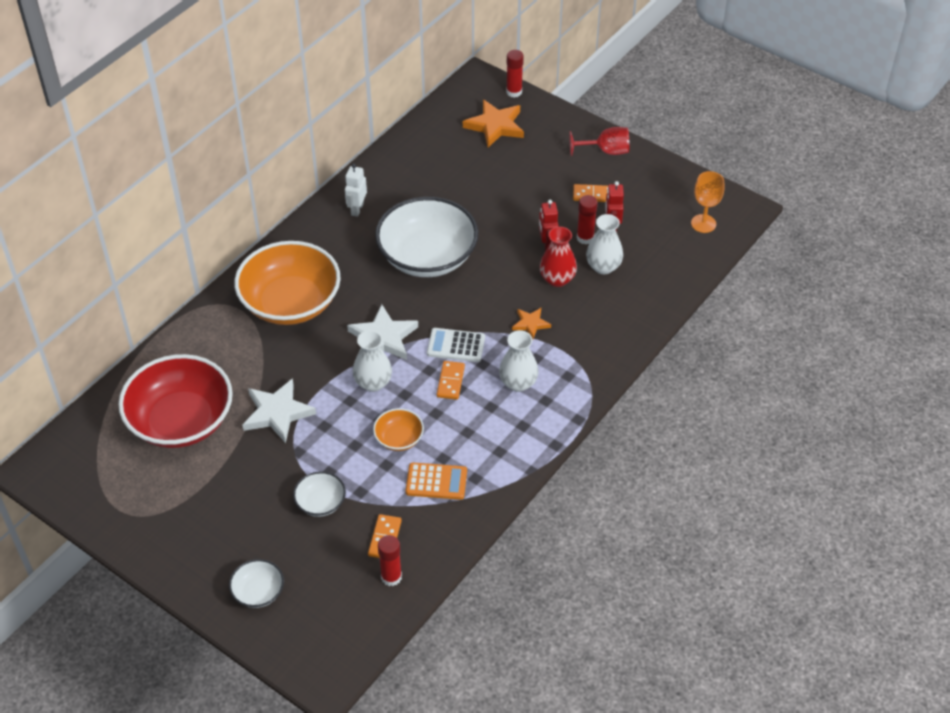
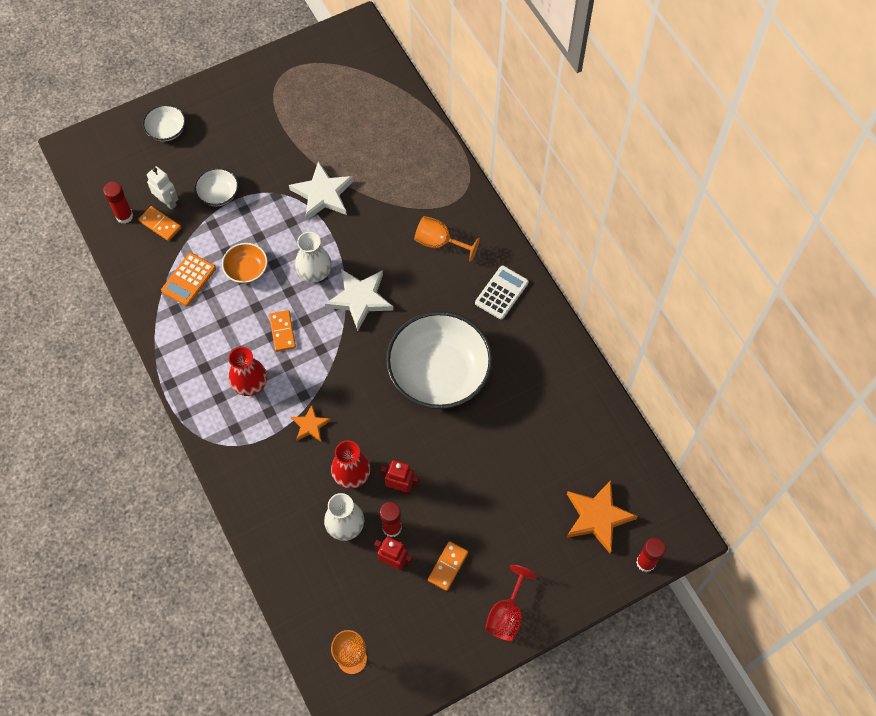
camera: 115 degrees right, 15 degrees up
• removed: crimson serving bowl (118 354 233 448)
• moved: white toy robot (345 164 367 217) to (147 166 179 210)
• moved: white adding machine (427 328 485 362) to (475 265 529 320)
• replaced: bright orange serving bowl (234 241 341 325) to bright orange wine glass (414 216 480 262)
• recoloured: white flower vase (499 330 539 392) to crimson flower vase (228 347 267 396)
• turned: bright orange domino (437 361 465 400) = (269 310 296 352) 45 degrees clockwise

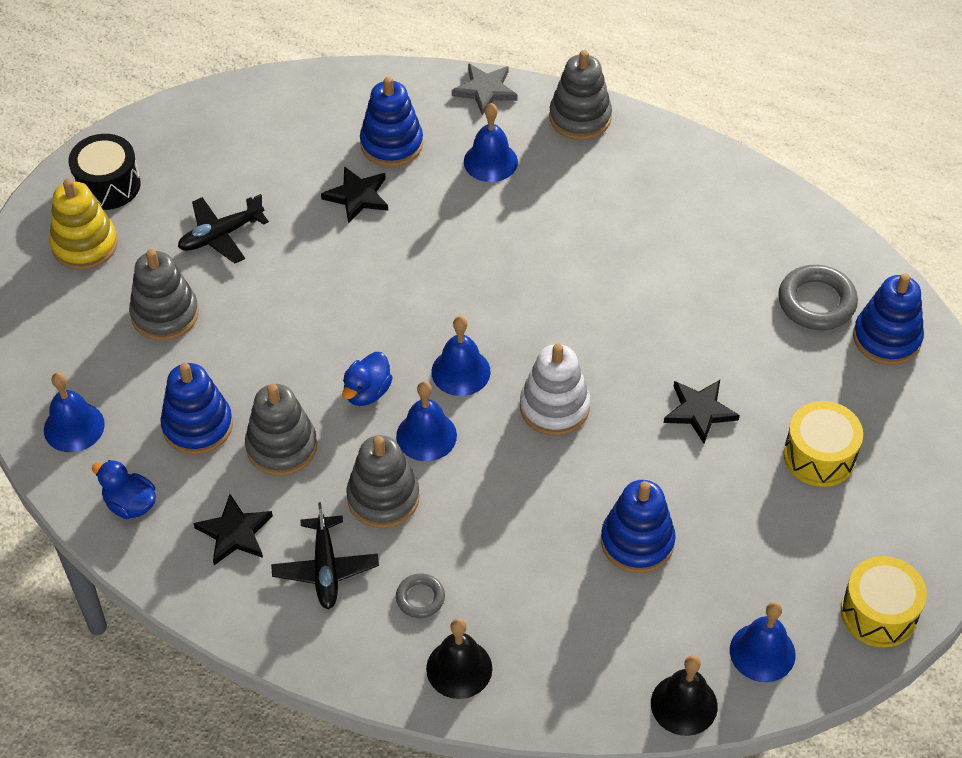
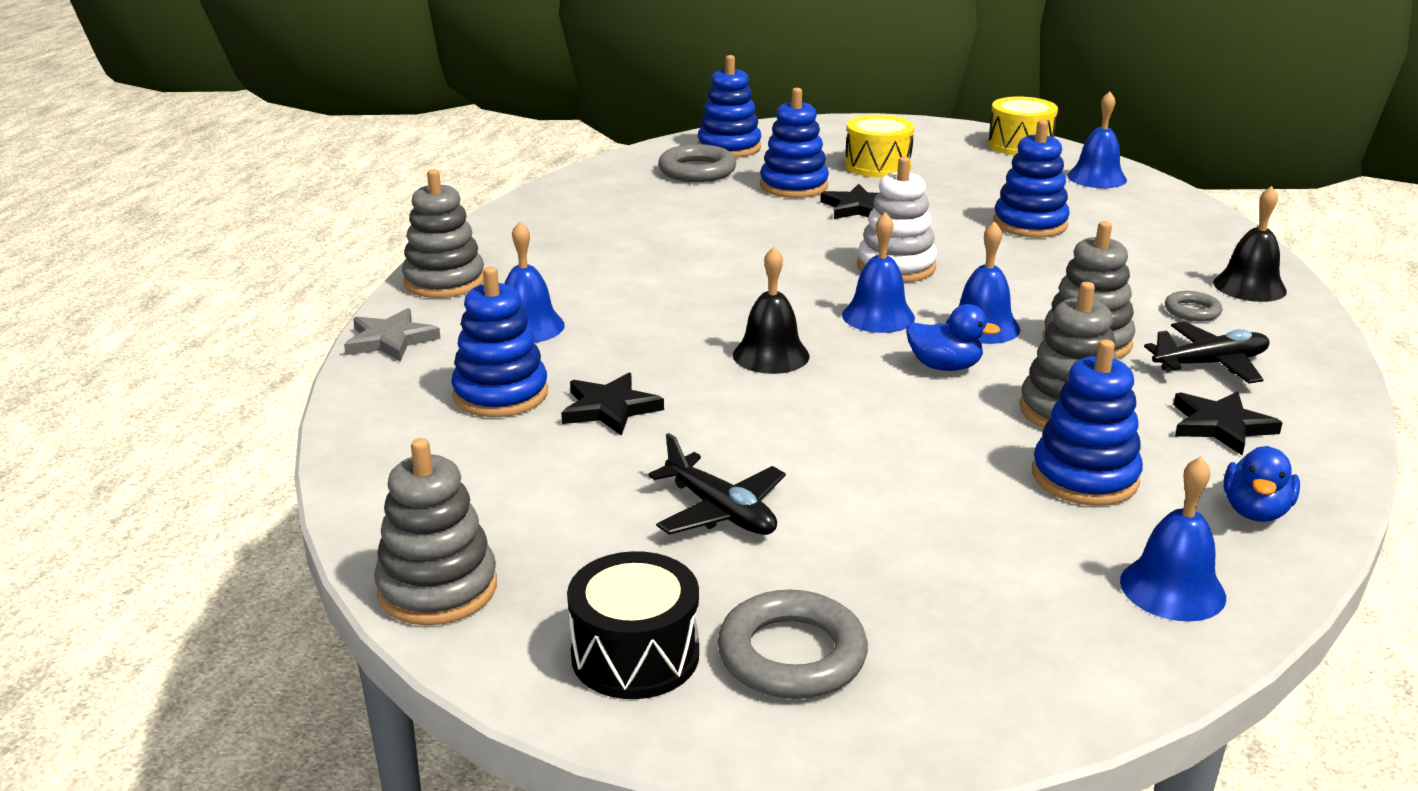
camera: 100 degrees left, 25 degrees down
• added: cobalt ring stacker (760 88 829 198)
• moved: grey ring stacker (129 249 199 341) to (374 438 497 625)
• moved: jet-black school bell (651 655 718 736) to (733 247 810 374)
• replaced: golden ring stacker (49 179 118 270) to grey ring (718 590 868 699)

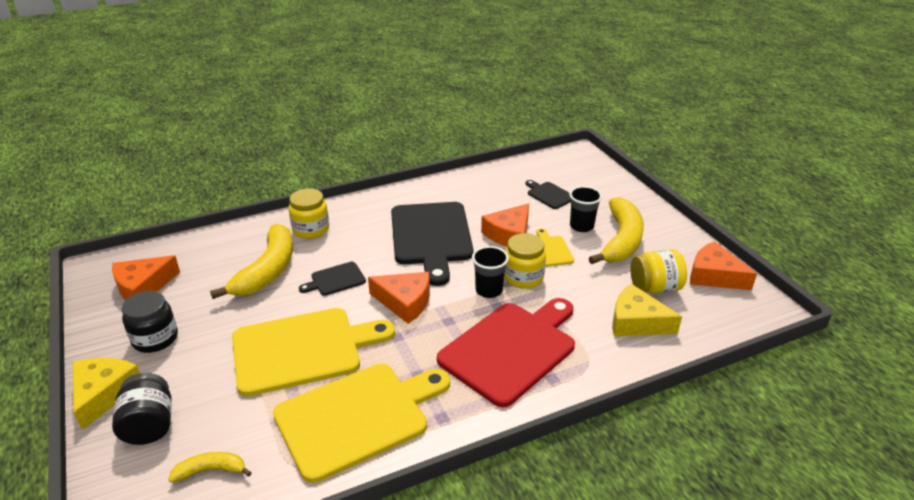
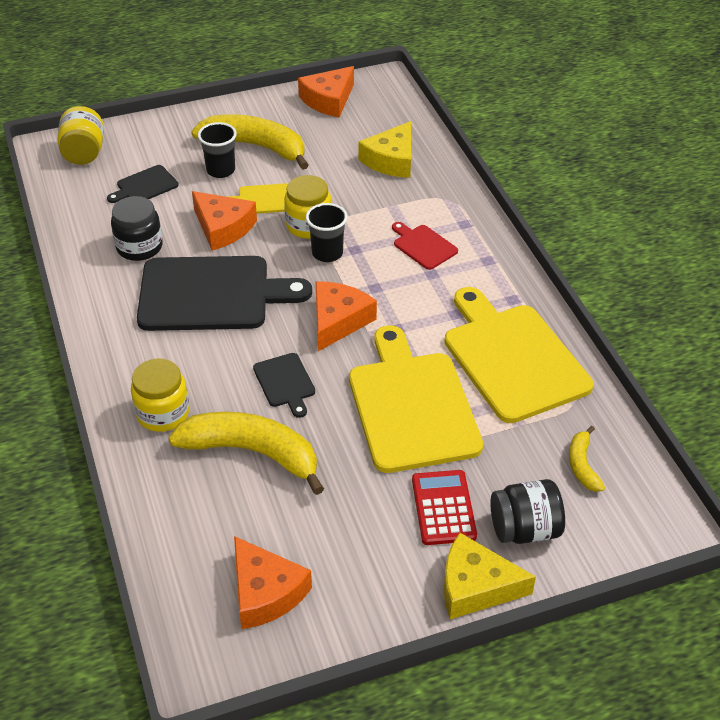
camera: 85 degrees left, 10 degrees up
• added: crimson adding machine (412 470 477 545)
• moved: jet-black preserve jar (122 291 178 353) to (111 196 163 261)
• moved: golden preserve jar (630 249 687 294) to (57 106 104 165)
• resized: crimson cutting board (437 298 575 407) = (392 222 458 270) x0.45

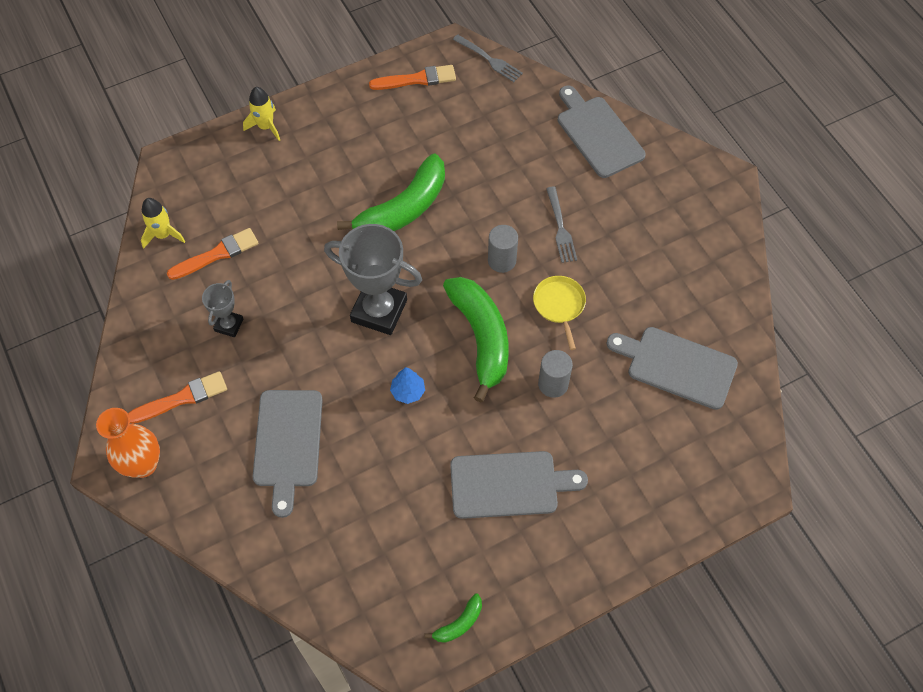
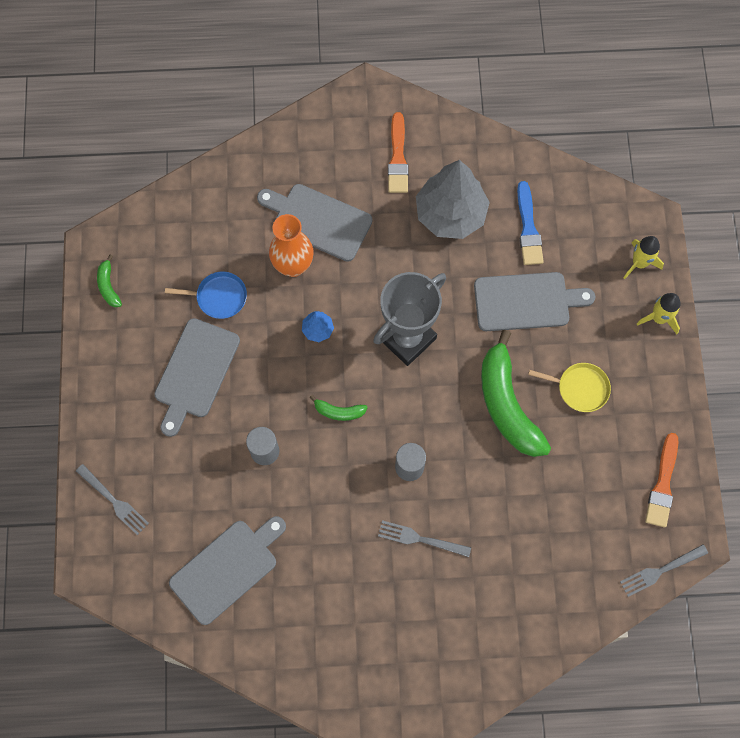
camera: 115 degrees right, 10 degrees up
• added: grey table fork (76 464 149 535)
• added: cobalt skillet (165 272 247 319)
• moved: bright orange flower vase (96 408 160 478) to (269 214 313 277)
• moved: golden toy rocket (141 198 185 249) to (624 236 664 279)
• moved: golden skillet (533 276 586 350) to (528 363 611 412)
• moved: grey cutting board (558 86 646 178) to (474 272 595 331)
• replaced: grey prize cup (202 280 243 337) to grey toy tree (416 160 490 239)
• recoloured: bright orange paintbrush (167 228 258 280) to cobalt paintbrush (517 181 544 265)
• resized: green banana fruit (443 277 509 403) = (310 395 368 421) x0.44

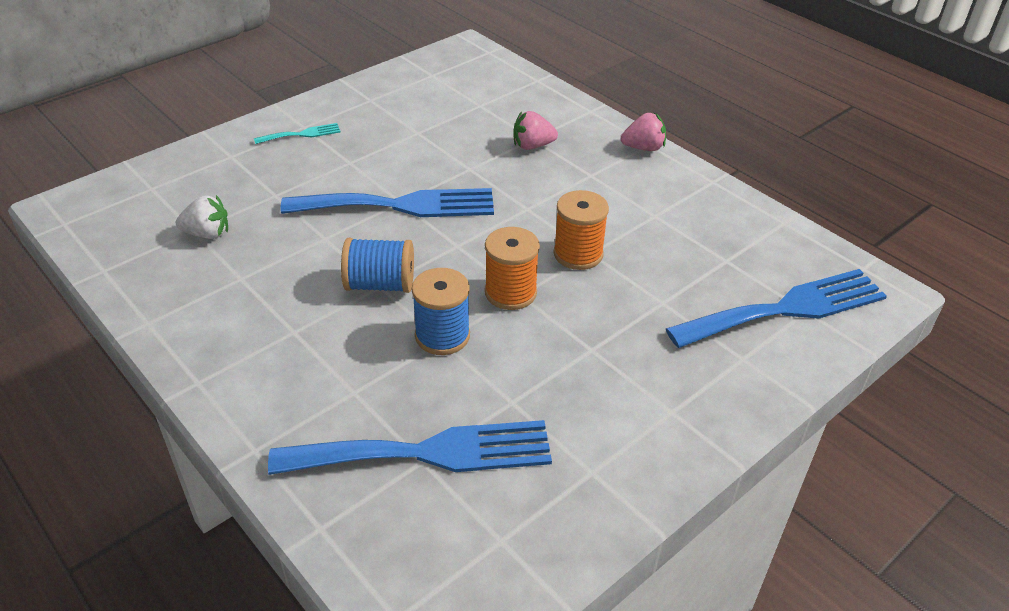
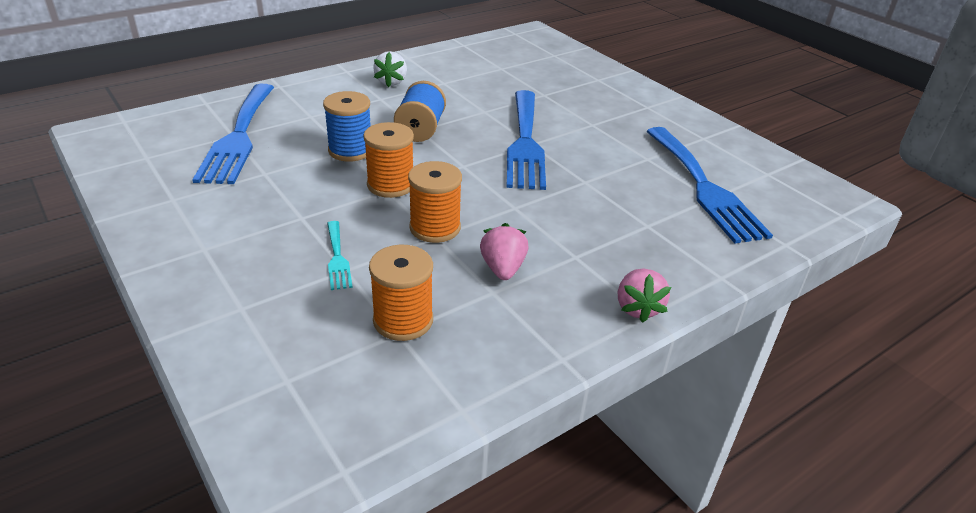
camera: 95 degrees right, 5 degrees down
• added: bright orange bobbin (369 245 433 341)
• moved: white strawberry (176 195 228 239) to (373 51 407 87)
• moved: aqua table fork (254 123 341 144) to (327 221 353 290)
• moved: rose-pink strawberry (514 111 558 150) to (480 223 528 280)
• moved: cobalt table fork (666 269 887 348) to (646 127 773 244)

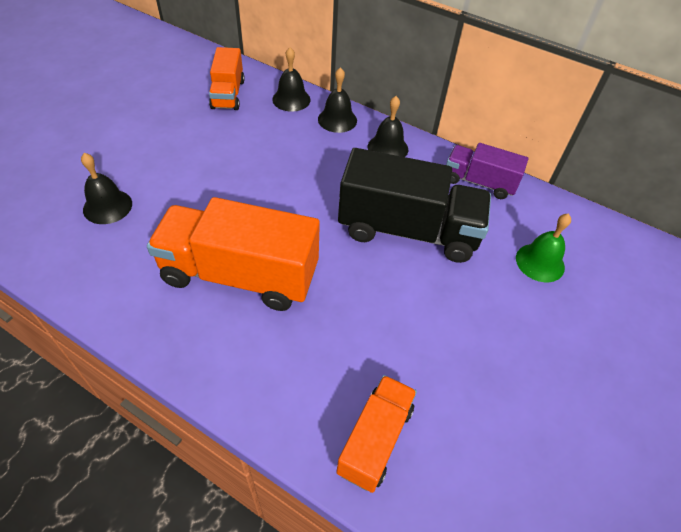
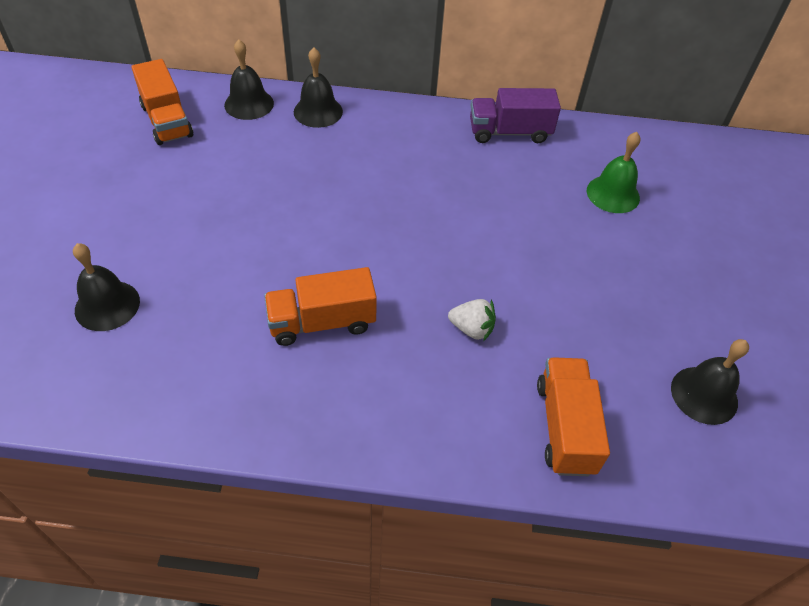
camera: 25 degrees left, 0 degrees up
• removed: jet-black truck (338 148 491 263)
• added: white strawberry (448 299 496 342)
• moved: jet-black school bell (368 96 408 157) to (671 339 749 425)
• resized: bright orange truck (147 197 320 311) = (264 267 377 346) x0.57

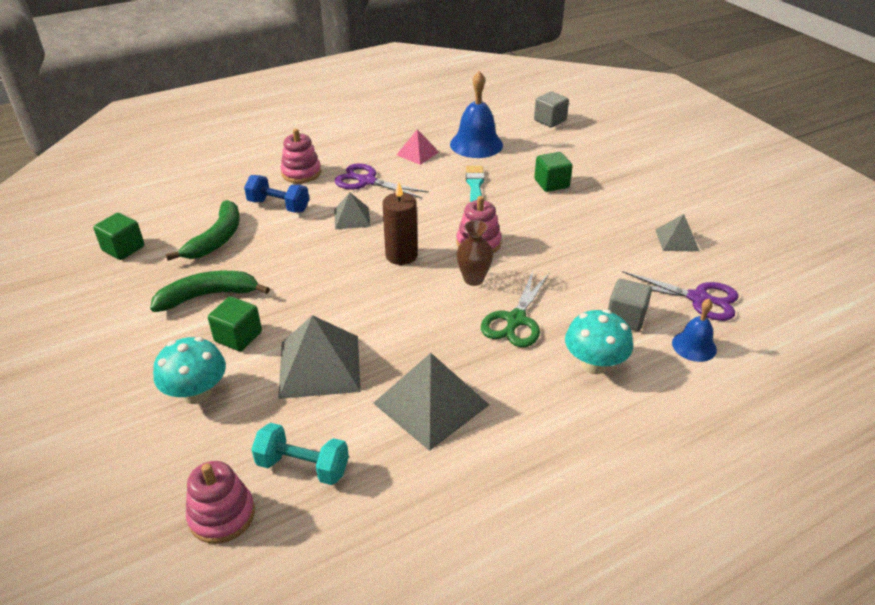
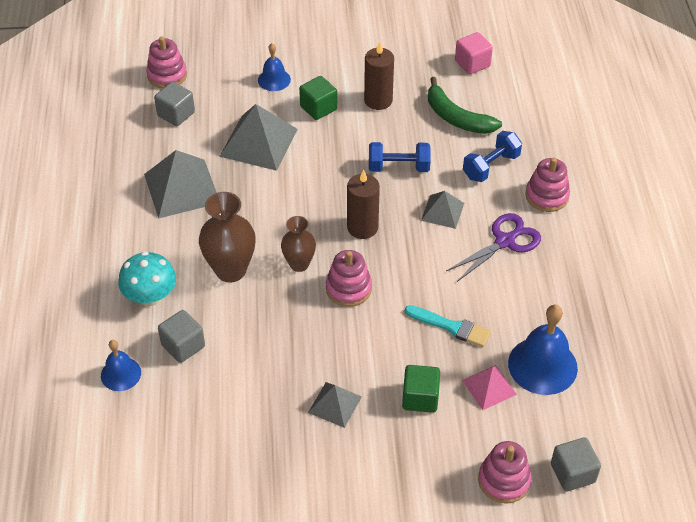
camera: 115 degrees right, 10 degrees up
• removed: violet scissors (622 271 739 321)
• added: cobalt hand weight (369 142 431 172)
• added: rose-pink ring stacker (478 441 532 504)
• moved: rose-pink pyramid shape (397 130 439 165) to (462 365 517 410)
• moved: grey pyramid shape (655 214 700 251) to (308 382 362 428)
• replaced: green banana fruit (150 271 270 312) to dark brown candle (364 42 394 110)
• replaced: aqua toadstool (153 337 226 404) to cobalt school bell (258 43 291 91)
• replaced: aqua hand weight (251 423 349 485) to grey block (154 82 195 126)
• replaced: green scissors (481 269 550 347) to dark brown flower vase (199 192 256 283)
• recoloured: green block (94 213 144 260) to rose-pink block (455 32 493 74)

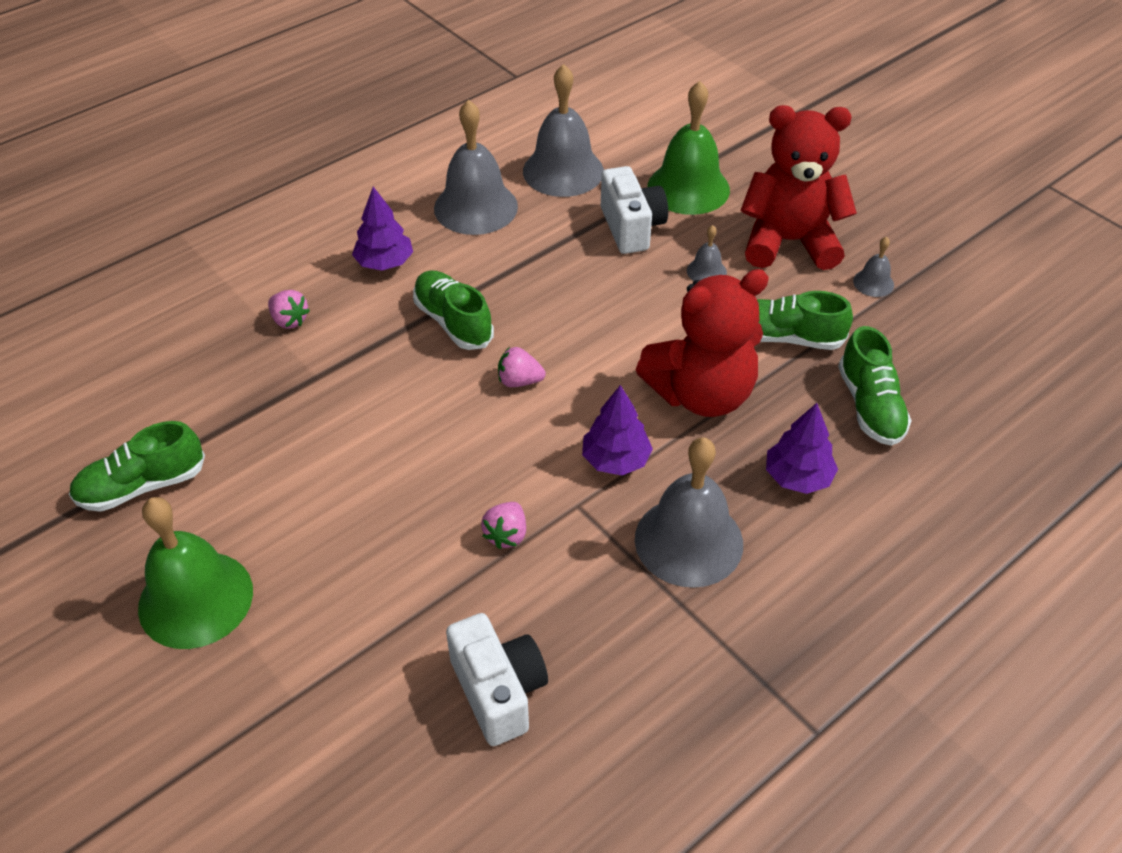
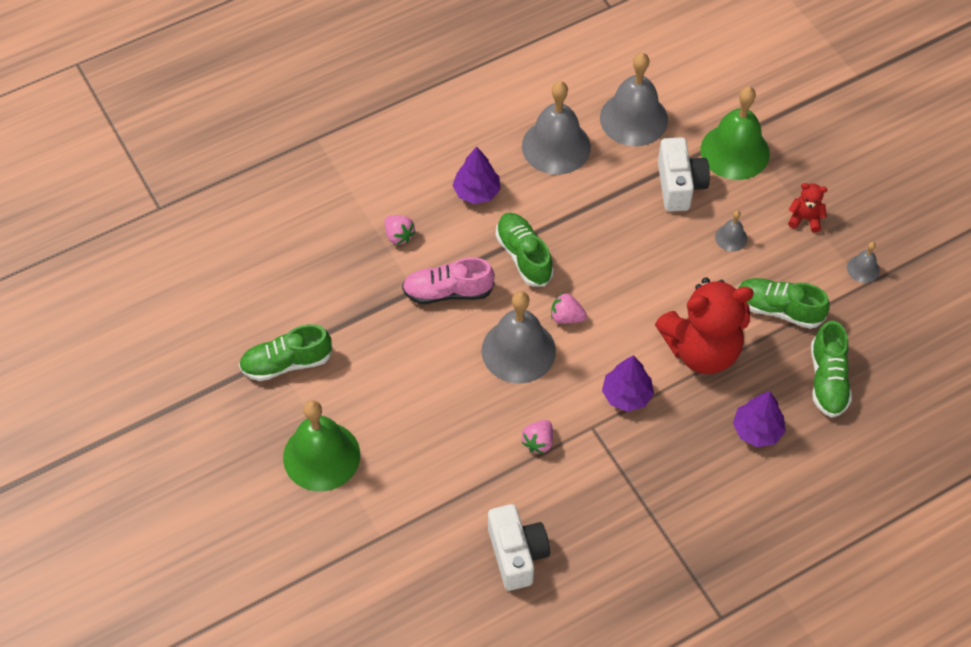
camera: 10 degrees right, 10 degrees up
• added: rose-pink lace-up shoe (402 257 495 304)
• moved: grey school bell (635 437 743 588) to (482 291 556 384)
• resized: crimson stuffed bear (740 105 857 270) = (788 183 827 232) x0.42

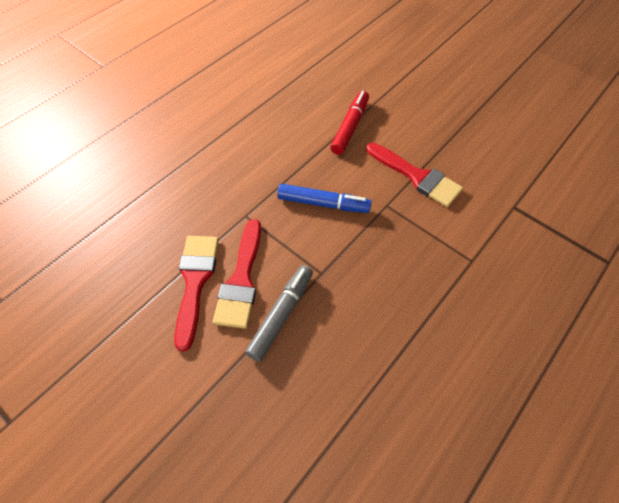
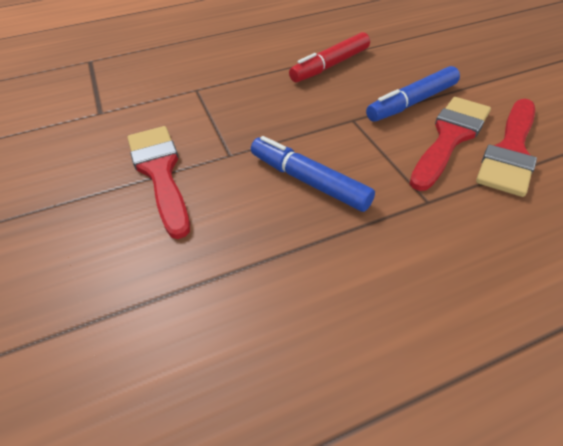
camera: 150 degrees left, 10 degrees down
• moved: crimson marker pen (330 91 369 155) to (289 32 370 83)
• recoloured: grey marker pen (245 265 313 362) to cobalt marker pen (366 66 460 122)

